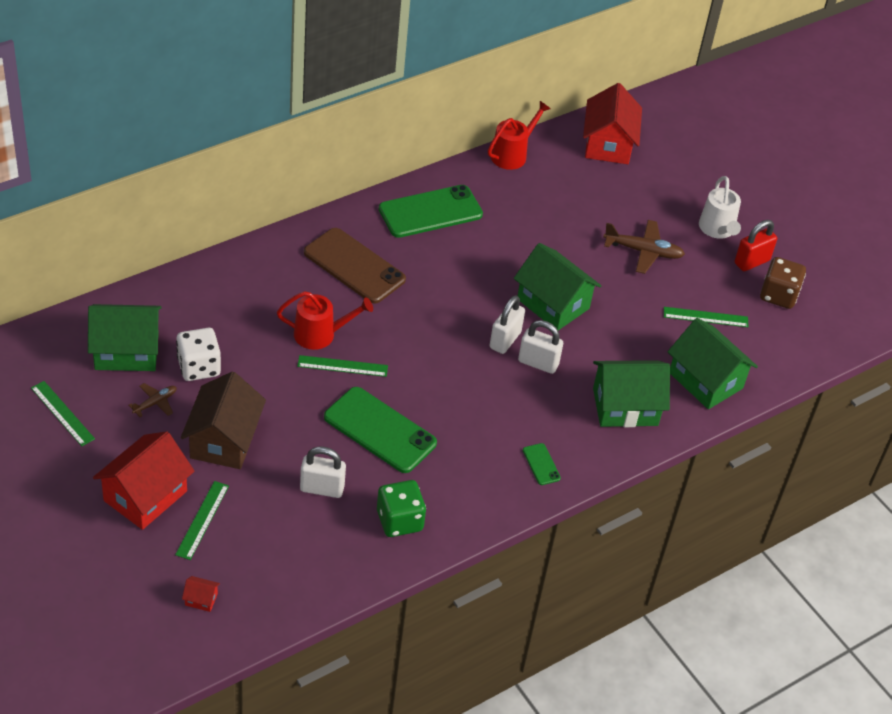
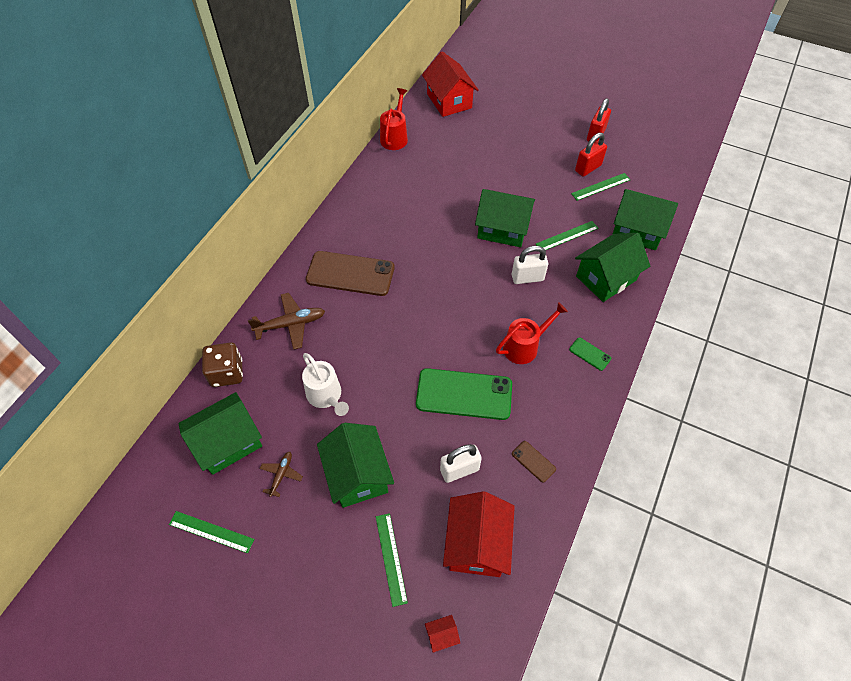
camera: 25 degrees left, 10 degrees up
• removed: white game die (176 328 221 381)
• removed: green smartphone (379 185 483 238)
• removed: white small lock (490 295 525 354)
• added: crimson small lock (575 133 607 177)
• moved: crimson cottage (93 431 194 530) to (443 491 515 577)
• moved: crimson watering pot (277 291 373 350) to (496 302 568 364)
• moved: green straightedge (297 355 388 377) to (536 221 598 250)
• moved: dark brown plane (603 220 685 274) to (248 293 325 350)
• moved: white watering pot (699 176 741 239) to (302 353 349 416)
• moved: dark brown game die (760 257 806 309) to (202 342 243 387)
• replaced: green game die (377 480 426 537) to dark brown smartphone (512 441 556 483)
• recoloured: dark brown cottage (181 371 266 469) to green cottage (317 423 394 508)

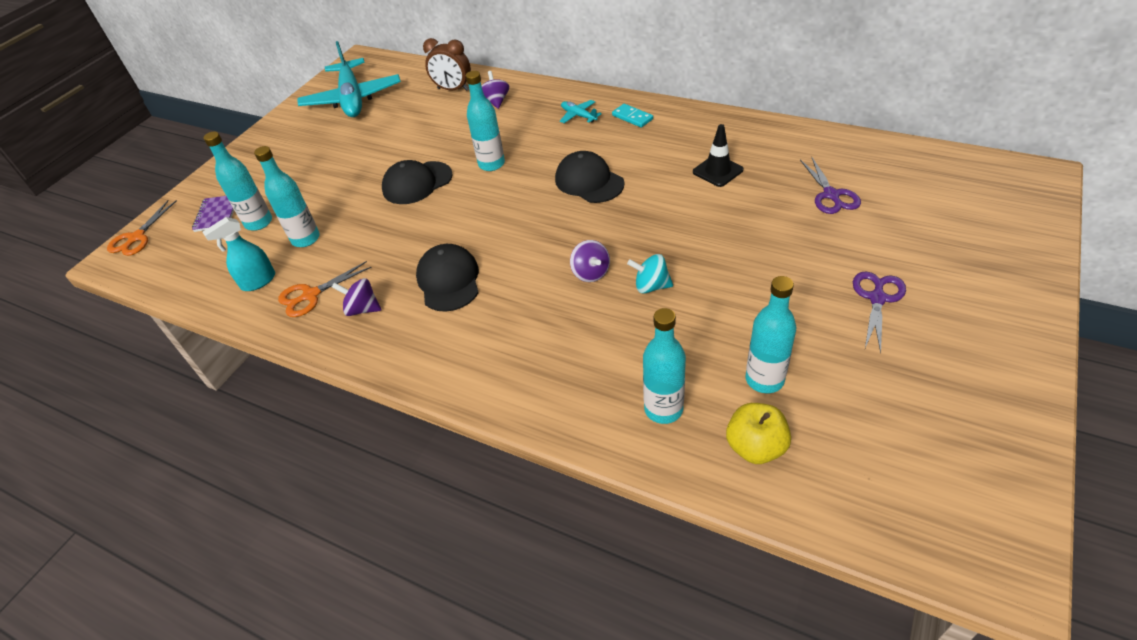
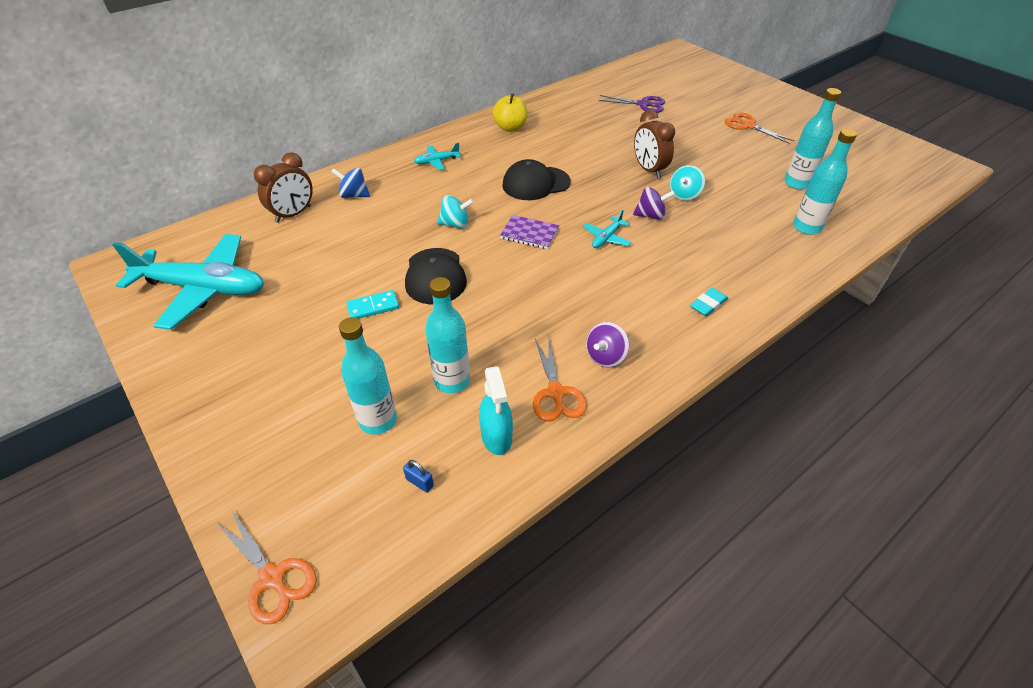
camera: 70 degrees left, 0 degrees up
• removed: jet-black cap (416 244 479 312)
• removed: jet-black traffic cone (693 124 743 187)
• added: cobalt small lock (403 460 434 493)
• added: aqua plane (583 210 632 248)
• added: dark brown bedside clock (634 110 675 178)
• added: aqua pencil eraser (690 288 728 316)
• moved: violet notepad (192 196 234 232) to (500 215 559 249)
• moved: aqua domino (612 104 653 128) to (346 290 399 319)
• moved: golden apple (726 403 791 464) to (493 93 527 132)
• replaced: aqua drink bottle (466 71 505 171) to aqua toy top (437 195 474 229)
• recoloured: violet toy top (482 71 509 109) to cobalt toy top (331 168 370 198)
• recoloured: violet scissors (853 272 906 353) to bright orange scissors (725 112 795 144)

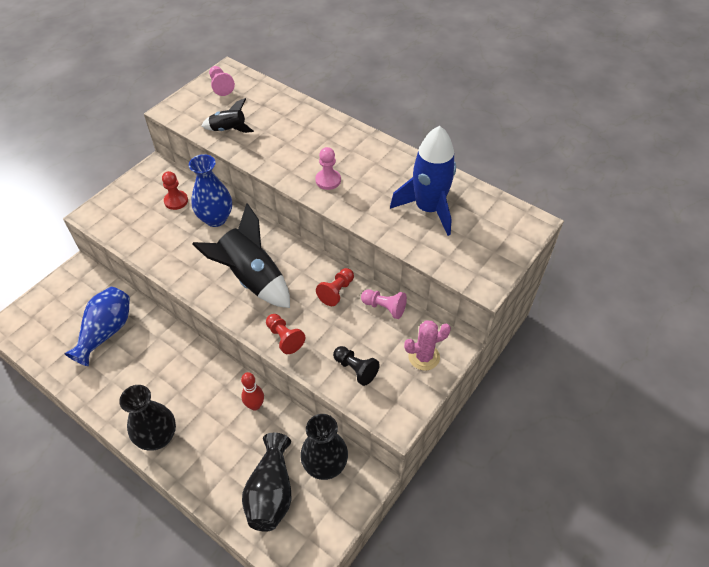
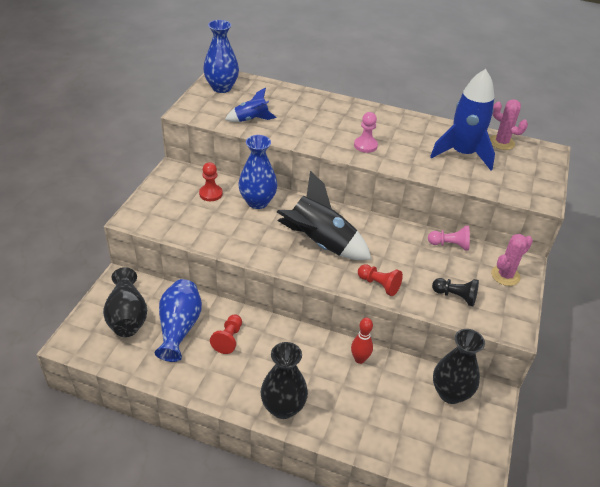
camera: 20 degrees left, 10 degrees down
• added: rose-pink cactus (490 99 528 150)
• moved: jet-black flower vase (242 433 292 532) to (103 267 147 337)
• moved: crimson chess pawn (316 268 354 306) to (210 315 242 354)
• replaced: rose-pink chess pawn (209 66 235 96) to cobalt flower vase (203 20 239 93)
• recoloured: jet-black toy rocket (202 98 254 133) to cobalt toy rocket (225 87 277 122)

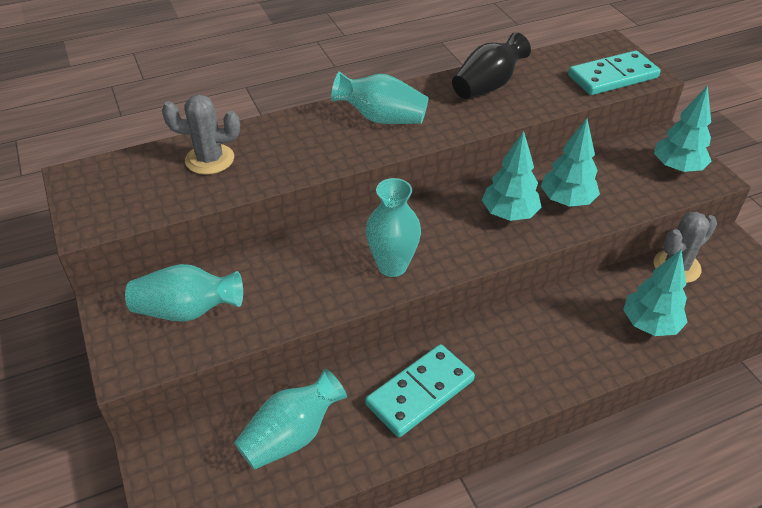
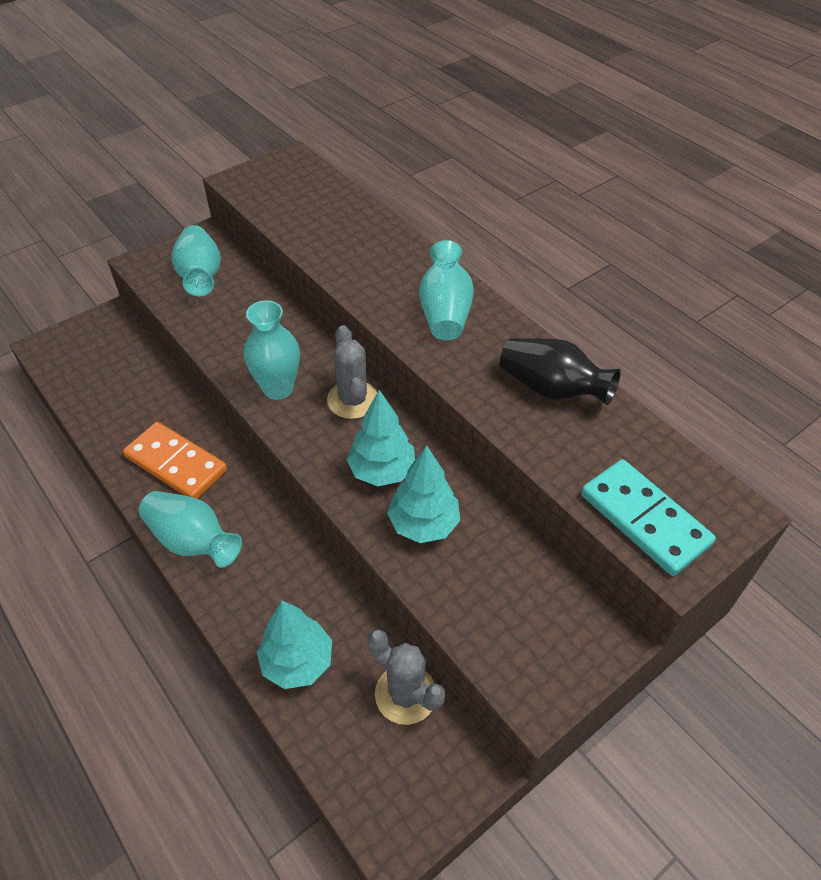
camera: 75 degrees right, 5 degrees up
• removed: aqua toy tree (654 86 711 172)
• moved: grey cactus (162 95 240 175) to (327 325 377 419)
• moved: aqua flower vase (234 369 347 470) to (139 491 242 568)
• recoloured: aqua domino (365 344 475 437) to bright orange domino (123 422 227 499)

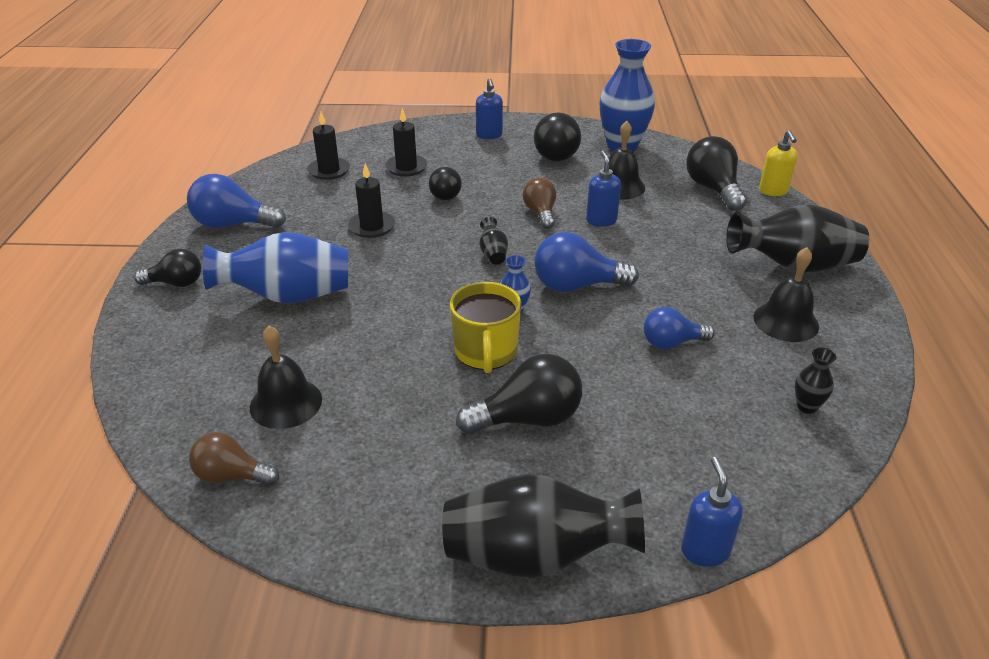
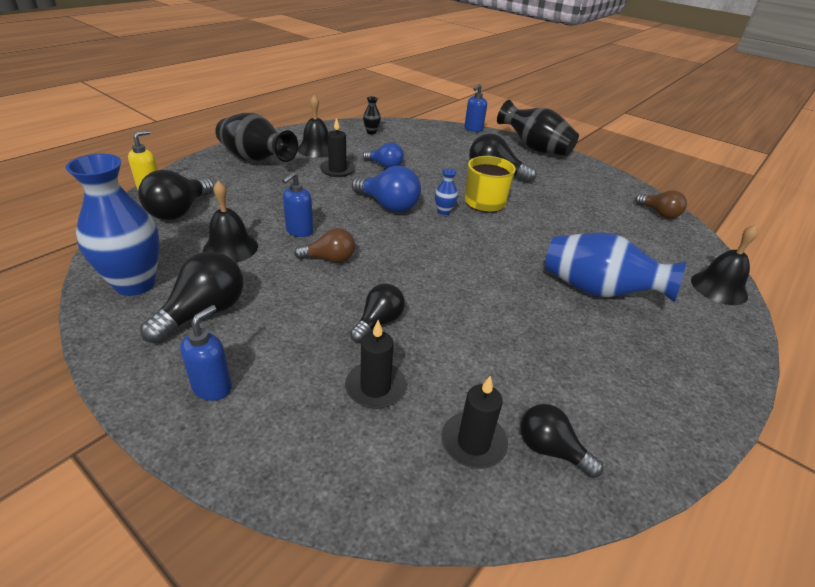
camera: 145 degrees left, 0 degrees up
• removed: cobalt light bulb (187 174 286 228)
• removed: jet-black flower vase (480 217 508 265)
• moved: jet-black light bulb (134 249 201 287) to (520 404 603 478)
• moved: jet-black school bell (250 326 322 429) to (691 225 758 305)
• moved: jet-black candle (348 163 395 238) to (320 118 355 177)
• turned: dark brown light bulb (523 178 556 229) = (294 228 355 263) 120 degrees counterclockwise

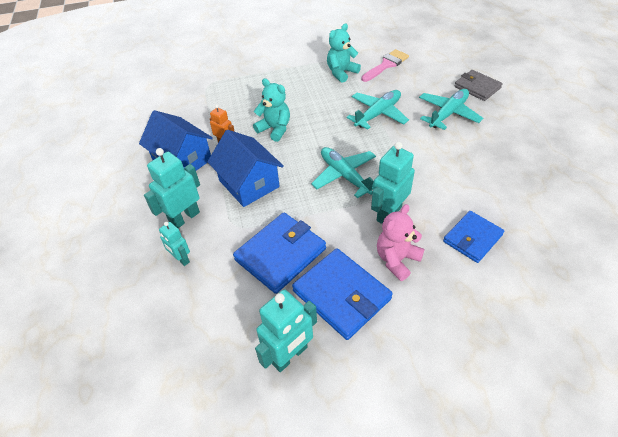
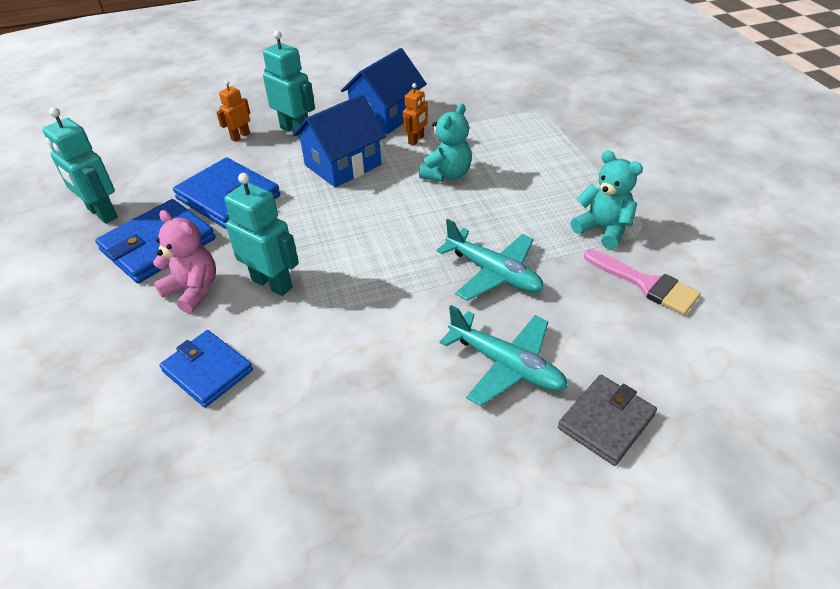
camera: 85 degrees right, 5 degrees down
• removed: aqua plane (311 147 376 199)
• recoloured: aqua toy robot (159 221 190 266) to bright orange toy robot (217 81 250 142)

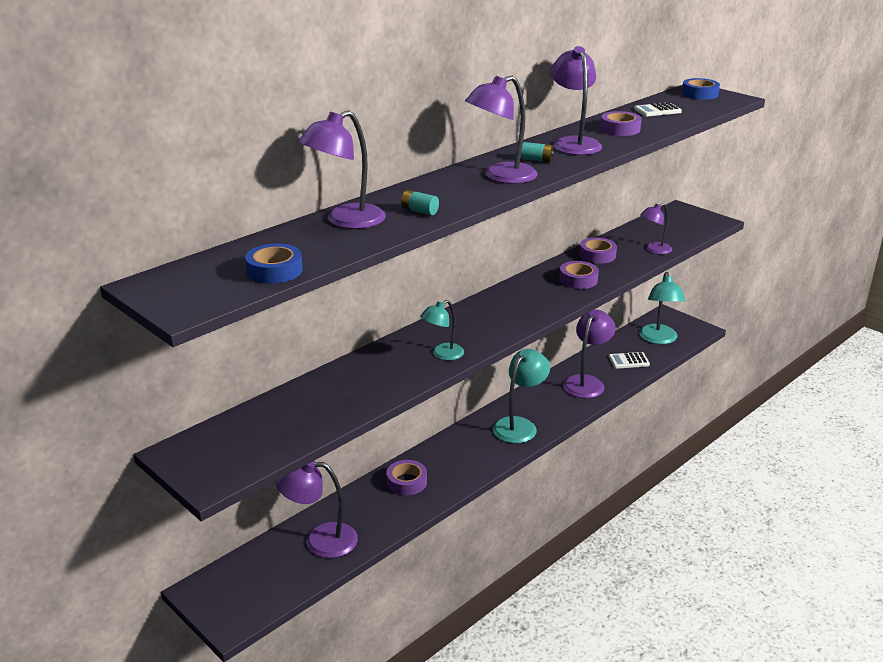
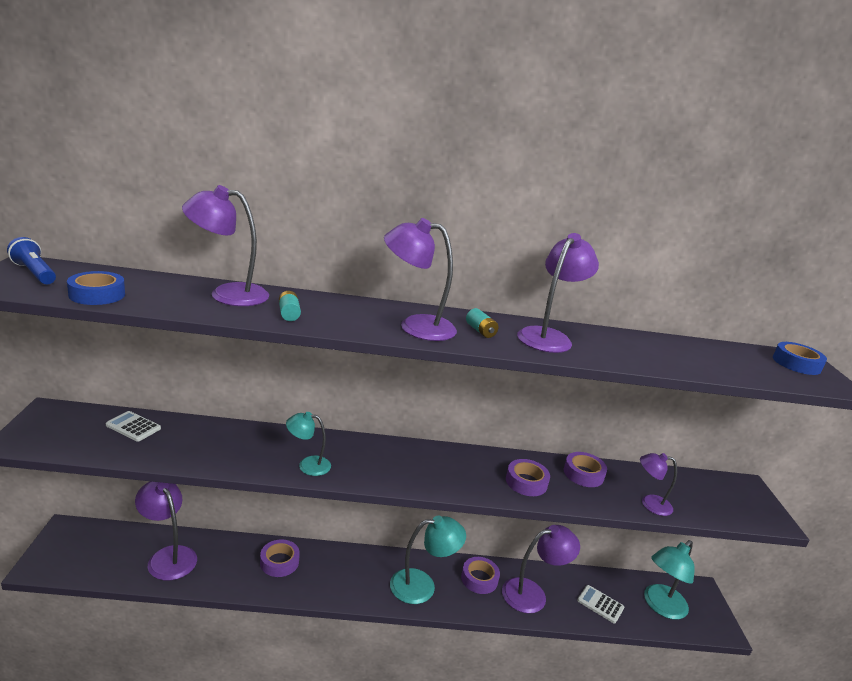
camera: 40 degrees right, 5 degrees down
• added: cobalt flashlight (7 237 56 284)
• moved: violet tape (600 111 642 136) to (461 557 500 594)
• moved: white adding machine (634 102 682 116) to (106 411 161 442)

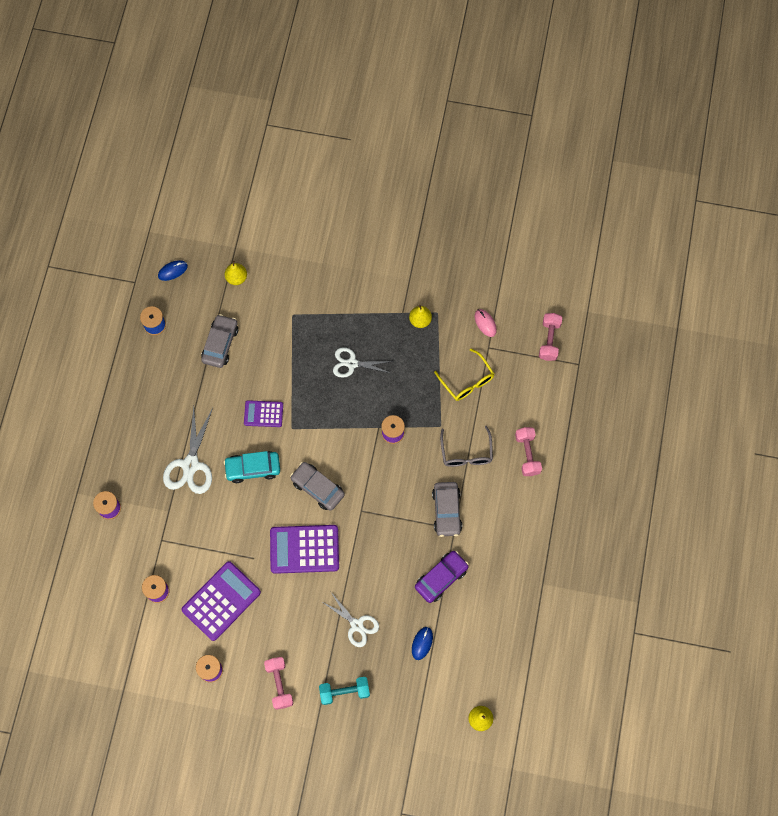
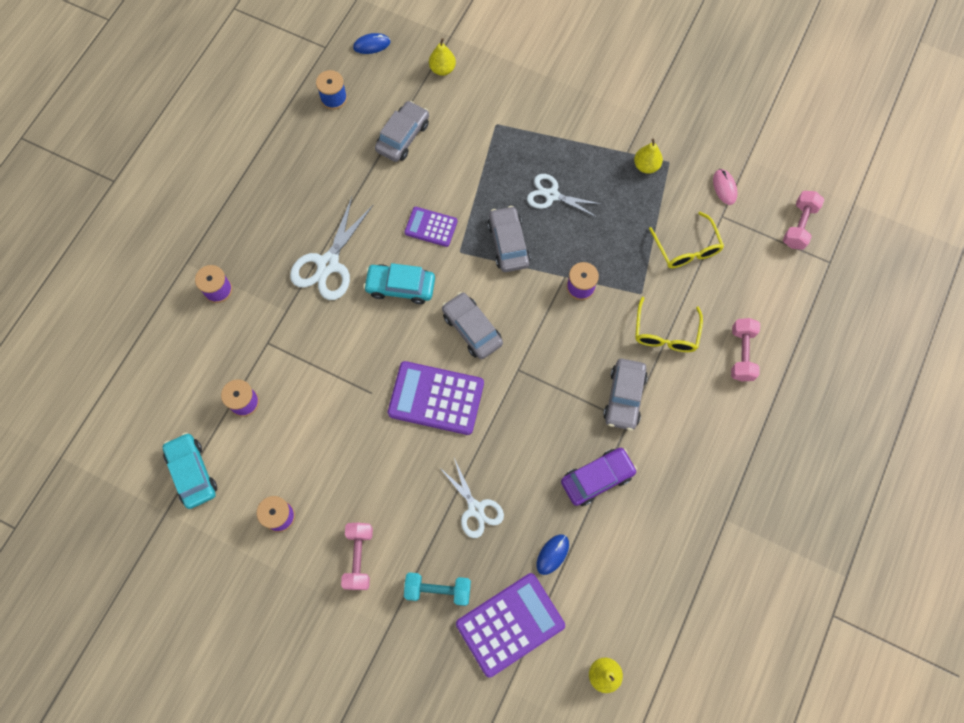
camera: 15 degrees right, 0 degrees up
• added: aqua toy car (162 432 217 509)
• added: grey toy car (487 206 531 272)
• moved: violet adding machine (181 561 261 641) to (456 573 565 678)
• recoloured: grey eyeglasses (440 426 493 467) to golden eyeglasses (635 296 703 352)

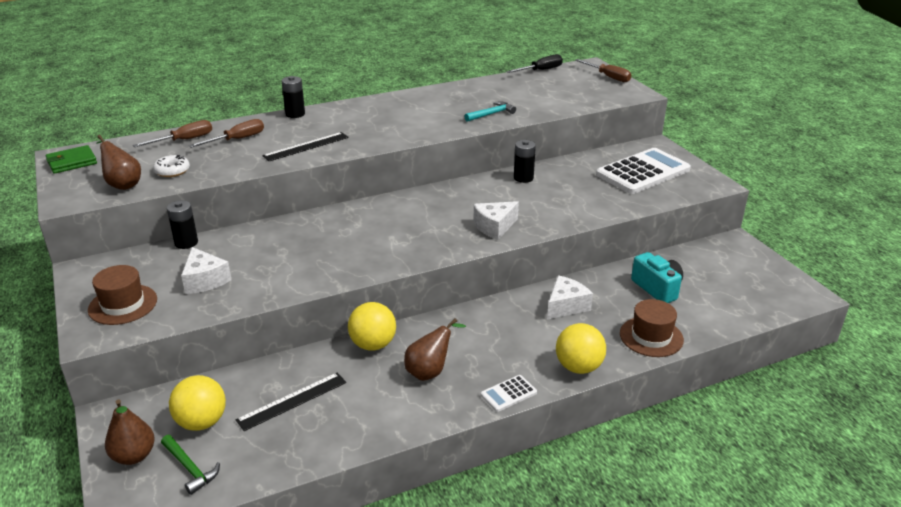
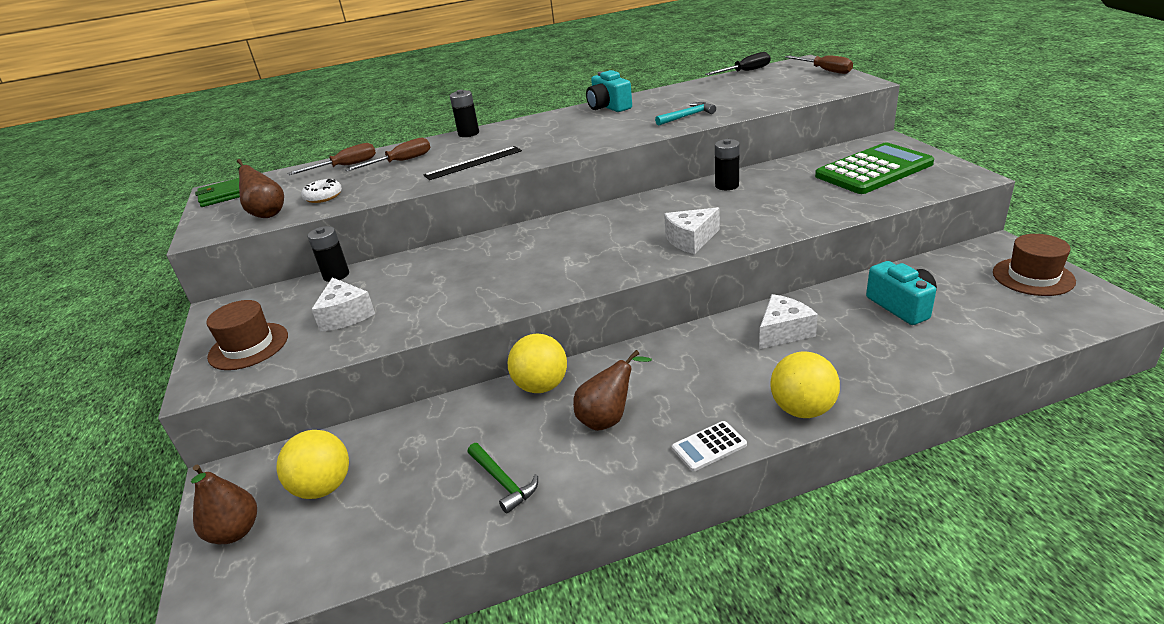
camera: 10 degrees right, 0 degrees up
• removed: jet-black straightedge (236 373 346 431)
• added: aqua photo camera (586 70 632 112)
• moved: green carpenter's hammer (161 435 220 495) to (468 443 538 514)
• moved: dark brown hat (620 299 684 357) to (993 234 1076 296)
• recoloured: white adding machine (596 148 691 194) to green adding machine (815 142 934 194)

